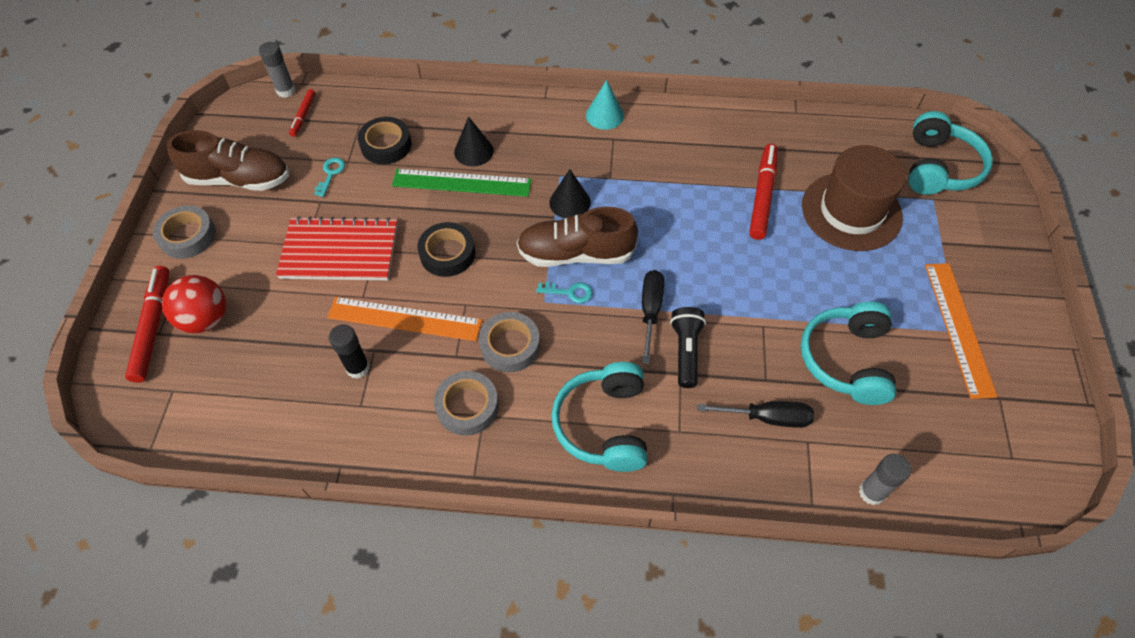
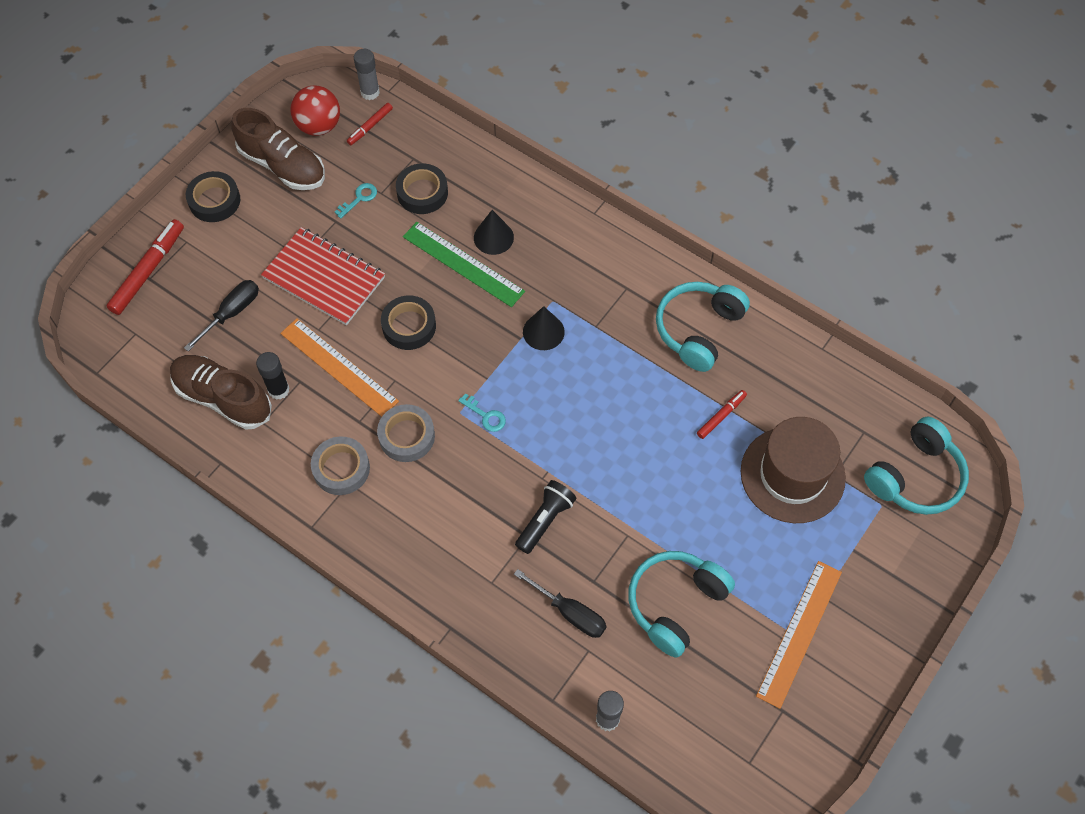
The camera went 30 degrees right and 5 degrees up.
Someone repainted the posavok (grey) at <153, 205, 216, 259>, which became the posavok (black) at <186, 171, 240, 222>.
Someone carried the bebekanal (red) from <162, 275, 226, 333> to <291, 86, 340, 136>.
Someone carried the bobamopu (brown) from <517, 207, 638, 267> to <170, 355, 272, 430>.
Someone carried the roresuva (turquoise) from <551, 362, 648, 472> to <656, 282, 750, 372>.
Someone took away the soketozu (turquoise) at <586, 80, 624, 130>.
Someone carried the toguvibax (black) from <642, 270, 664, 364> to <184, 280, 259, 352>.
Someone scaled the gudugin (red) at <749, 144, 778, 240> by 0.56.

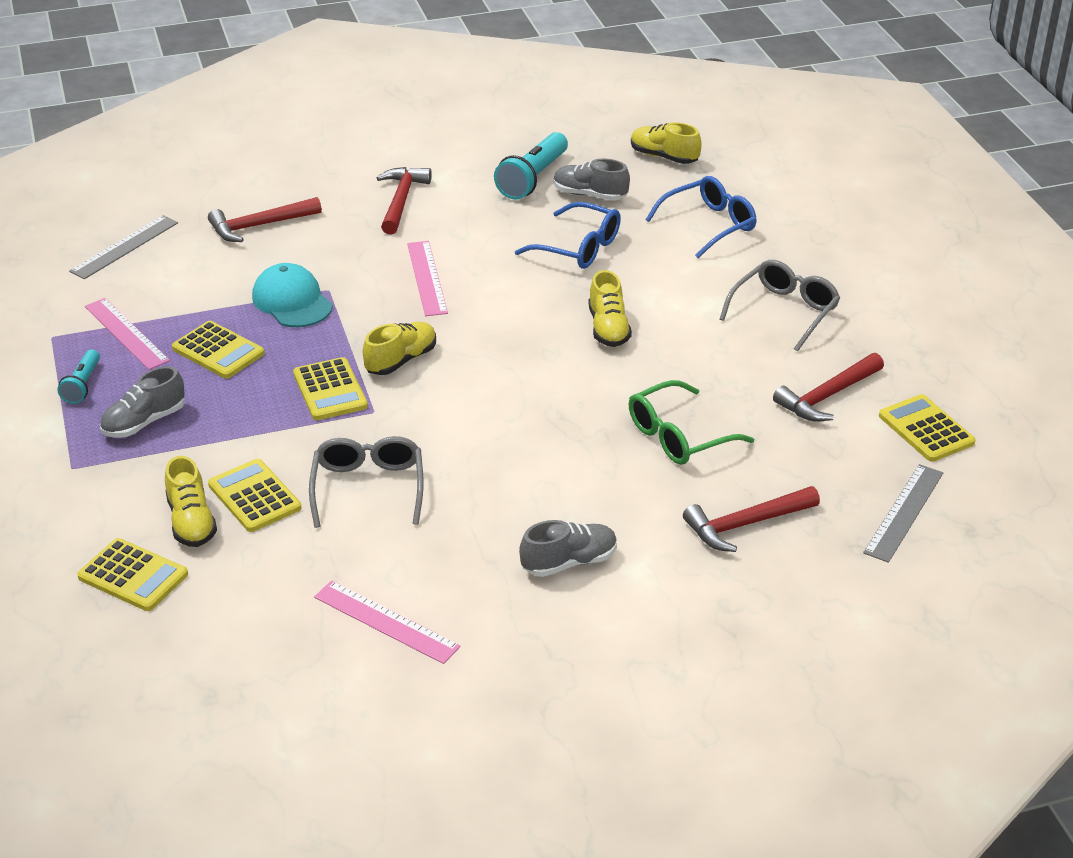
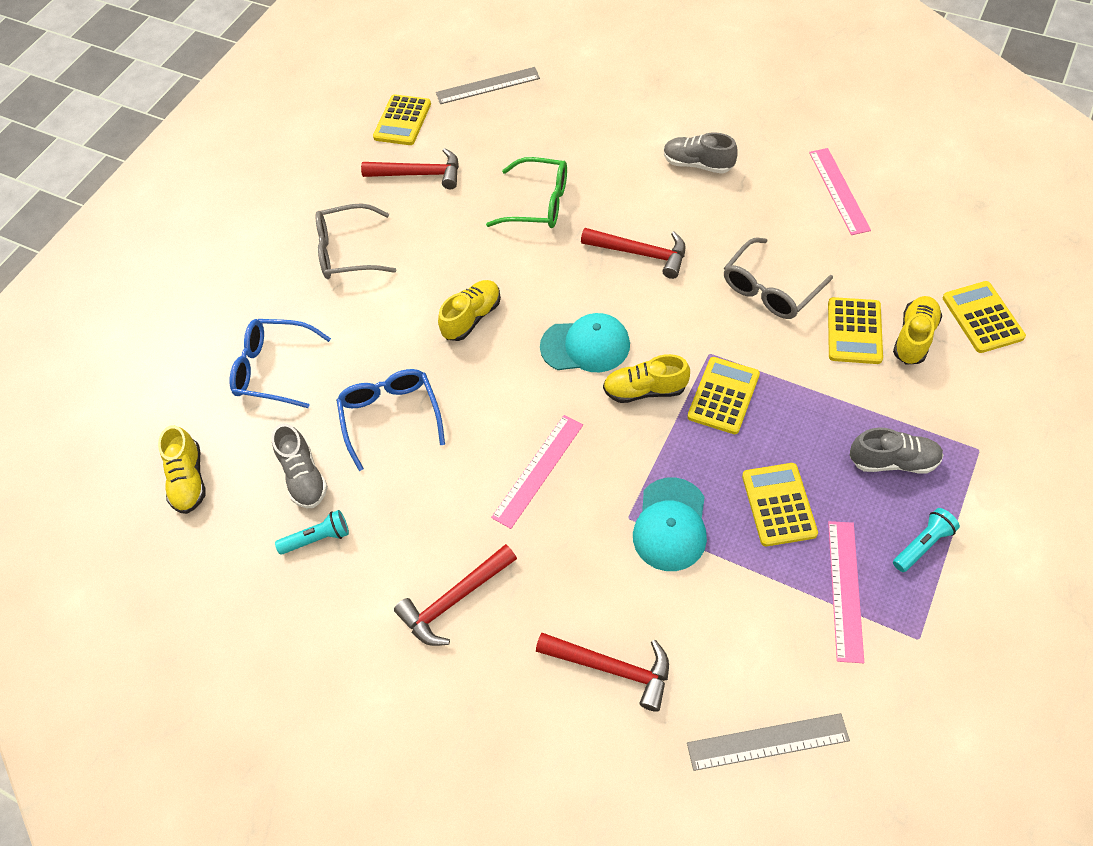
The camera went 130 degrees left and 20 degrees up.
Someone scaled the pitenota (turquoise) at <494, 132, 568, 200> by 0.58.
Someone carried the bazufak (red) from <683, 486, 820, 552> to <581, 228, 685, 279>.
Someone put down the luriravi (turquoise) at <540, 313, 630, 372>.

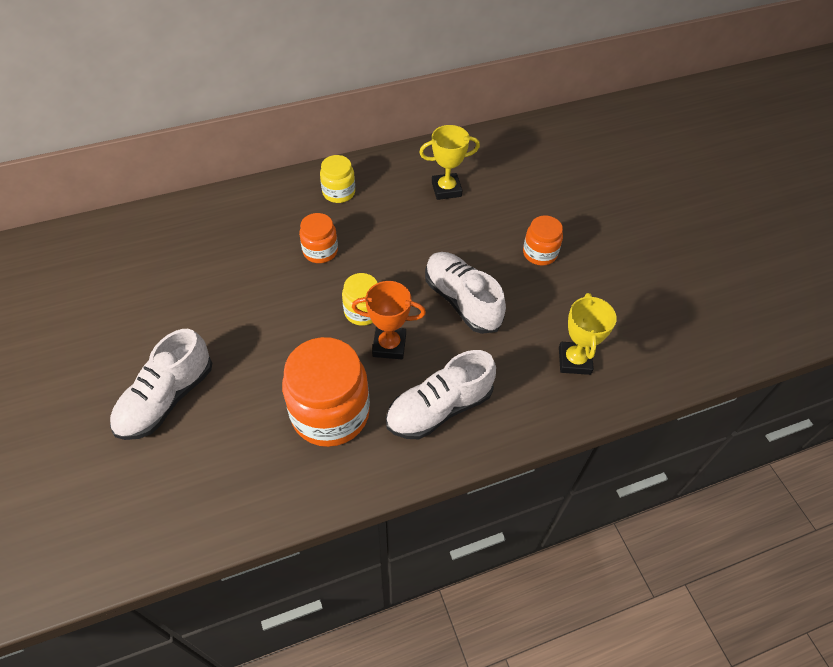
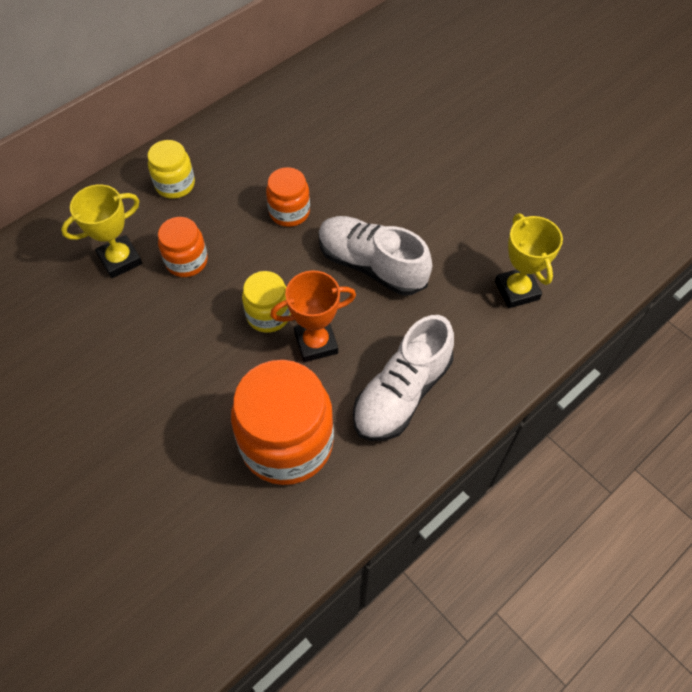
The camera went 20 degrees left and 5 degrees up.
Someone took away the bobamopu (white) at <110, 329, 212, 440>.
Someone carried the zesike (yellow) from <419, 125, 480, 200> to <61, 184, 142, 278>.
Someone carried the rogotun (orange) from <523, 216, 563, 266> to <266, 167, 310, 227>.

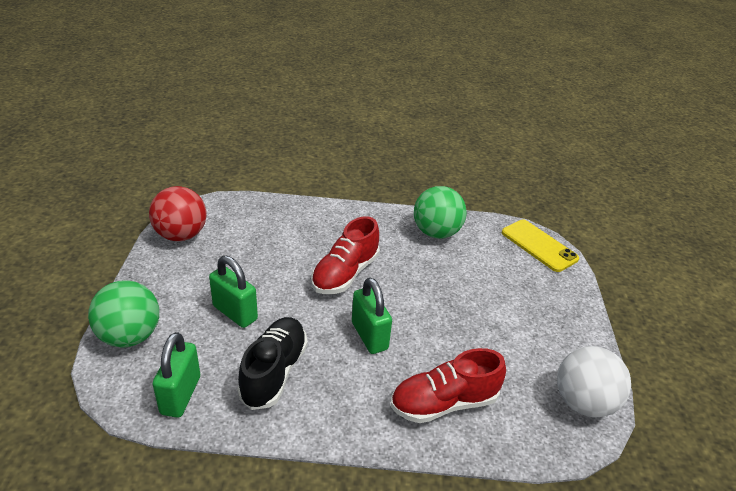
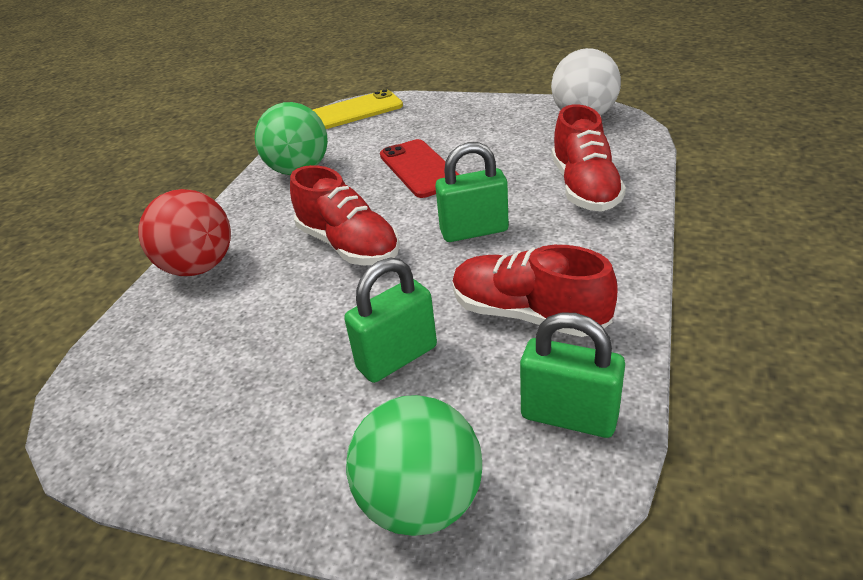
The camera went 70 degrees left and 0 degrees up.
Someone carried the bebekanal (red) from <149, 186, 206, 241> to <138, 189, 231, 276>.
Someone repainted the bobamopu (black) at <237, 317, 308, 410>, which became the bobamopu (red) at <452, 245, 618, 337>.
Someone put down the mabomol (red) at <380, 139, 460, 198>.

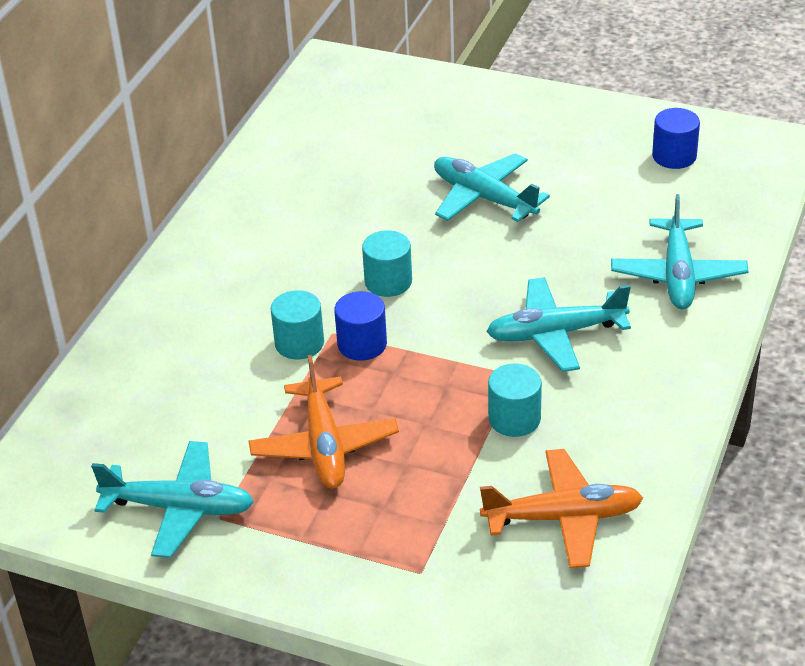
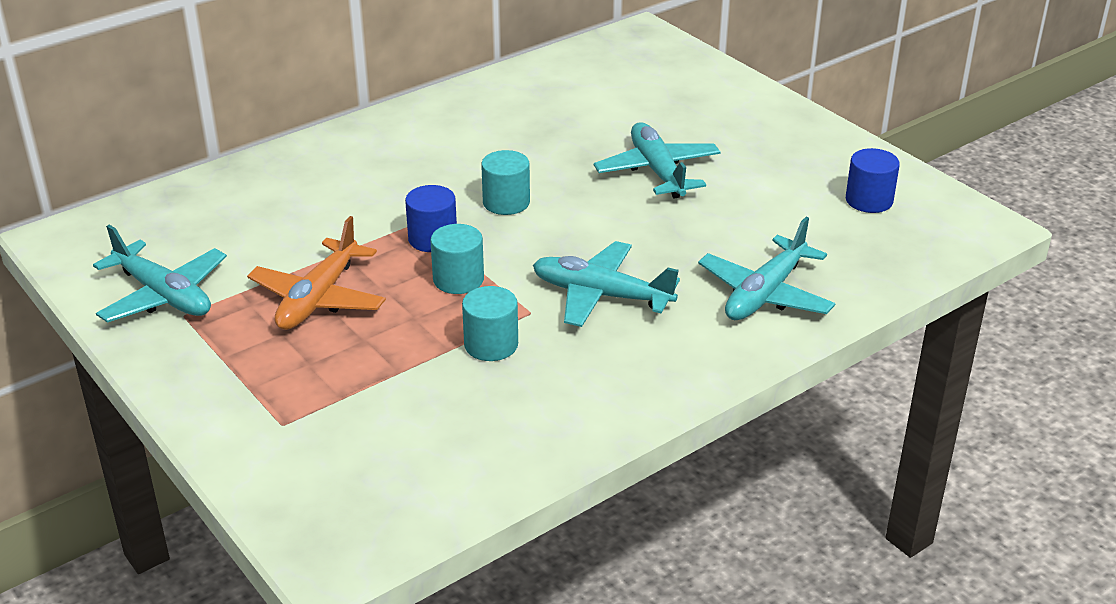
The camera went 30 degrees right and 5 degrees down.
Someone carried the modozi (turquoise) from <271, 290, 324, 360> to <430, 224, 484, 294>.
Someone took away the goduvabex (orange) at <480, 449, 643, 568>.

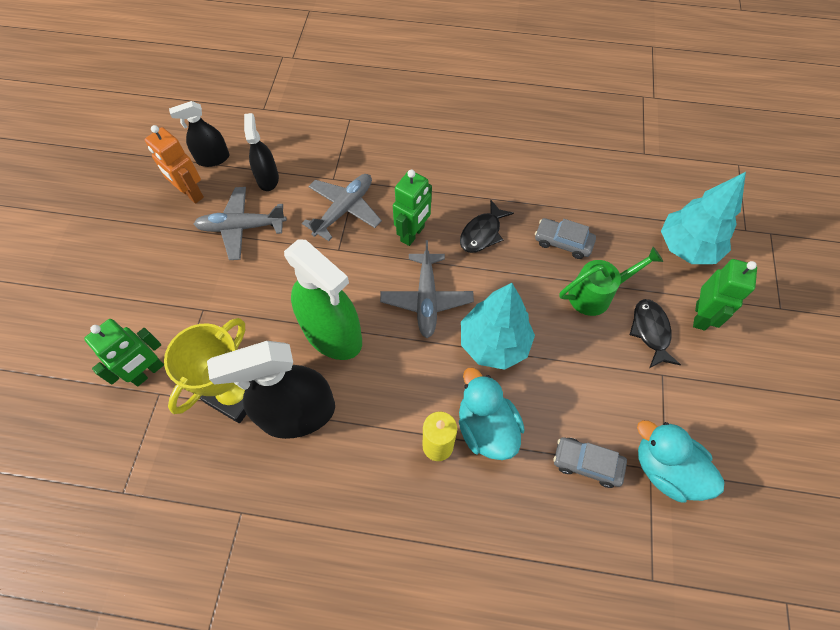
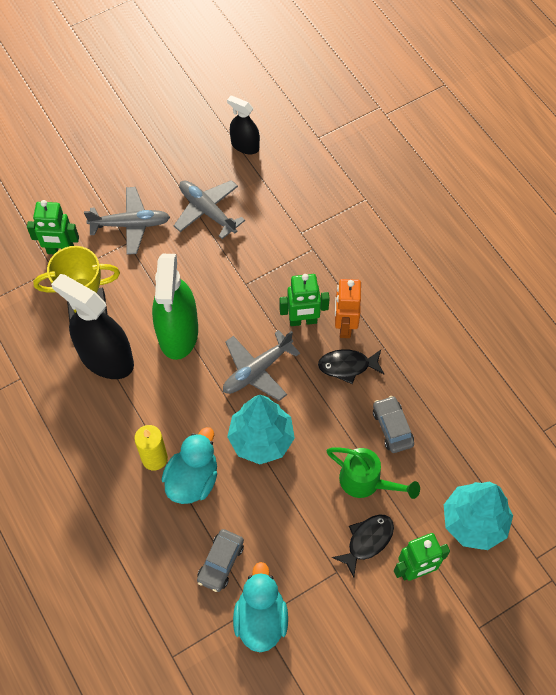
The camera went 50 degrees right and 0 degrees up.
Someone carried the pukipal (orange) from <145, 125, 204, 204> to <335, 279, 361, 338>.
Someone took away the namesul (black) at <244, 113, 279, 191>.
Someone carried the goduvabex (grey) from <302, 174, 382, 241> to <84, 187, 170, 255>.
Someone rotated the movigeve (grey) at <553, 437, 627, 488> by 135 degrees counterclockwise.

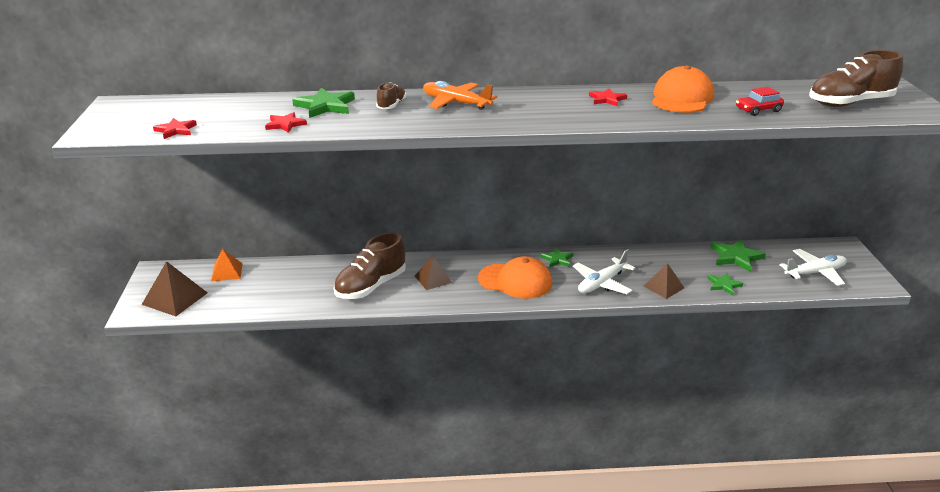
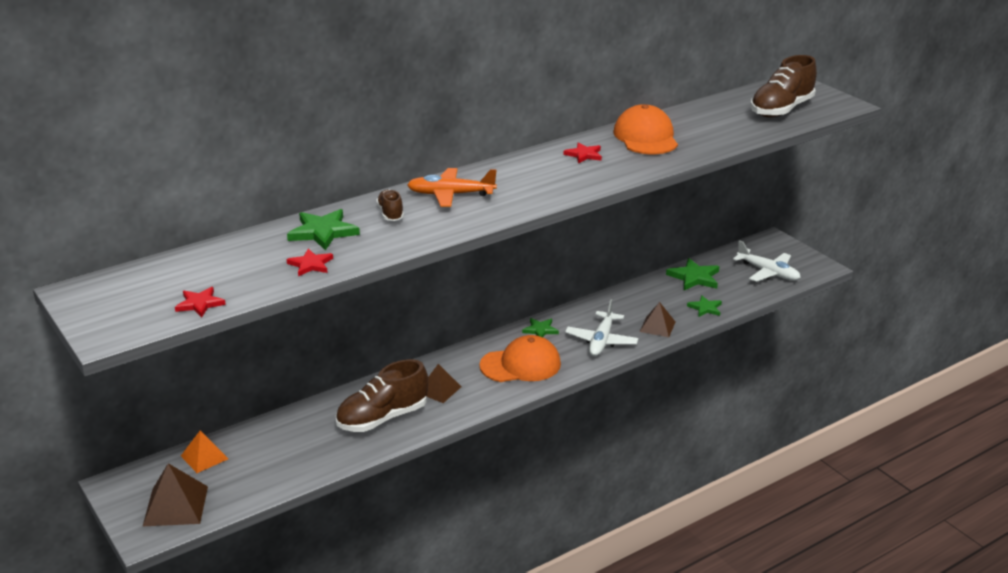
The camera went 30 degrees left and 0 degrees up.
Someone rotated the bobamopu (brown) at <334, 232, 406, 299> by 45 degrees clockwise.
Someone took away the movigeve (red) at <736, 87, 784, 116>.
Someone rotated the goduvabex (white) at <779, 249, 847, 286> by 90 degrees clockwise.

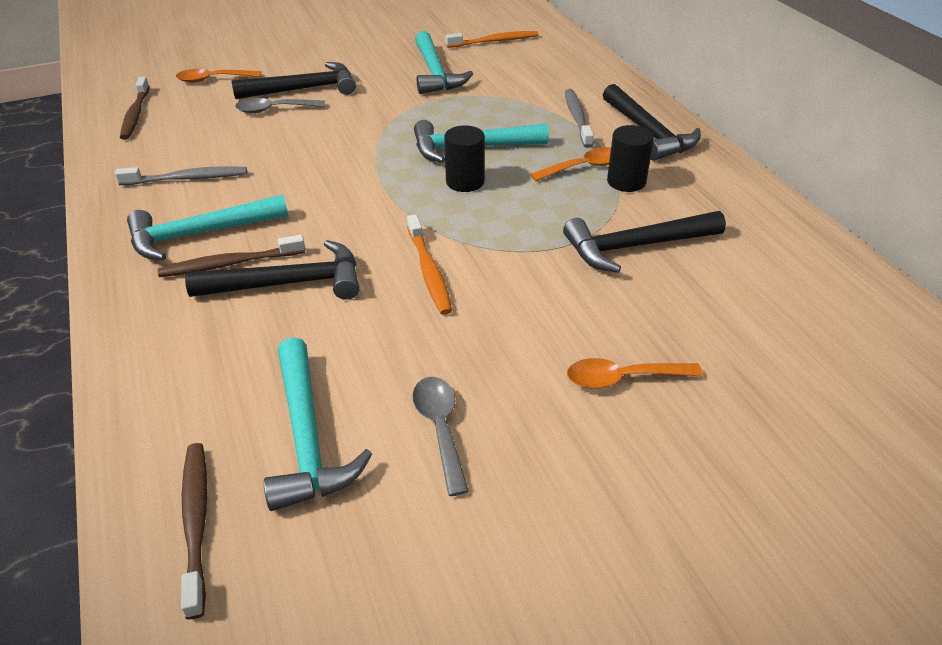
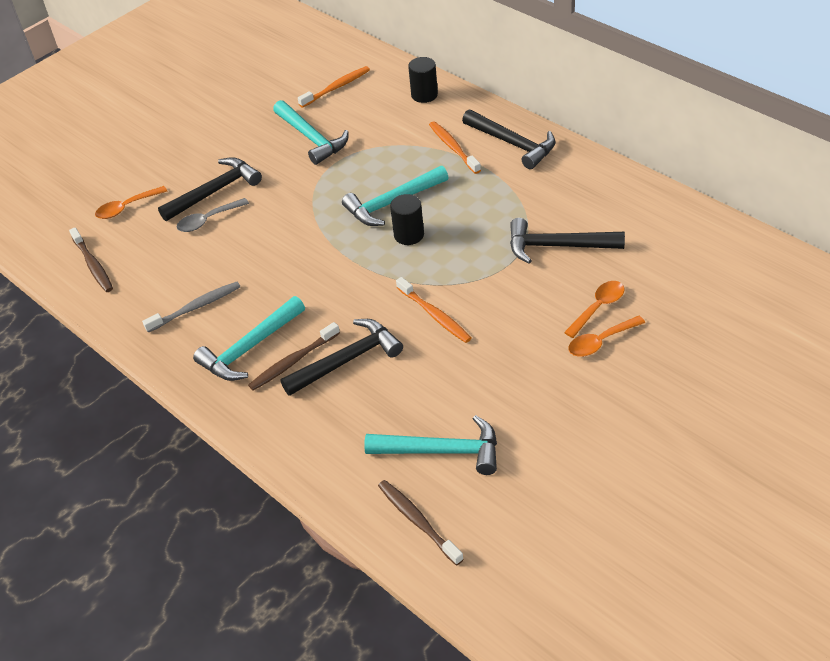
The camera went 20 degrees left and 5 degrees up.
Someone rotated the bazufak (turquoise) at <264, 337, 372, 511> by 45 degrees counterclockwise.
Someone took away the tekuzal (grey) at <413, 377, 469, 496>.
Someone carried the tekuzal (orange) from <530, 147, 611, 181> to <564, 281, 624, 338>.
Someone rotated the bazufak (black) at <563, 211, 726, 273> by 45 degrees clockwise.
Someone repainted the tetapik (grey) at <565, 89, 594, 148>, which became the tetapik (orange) at <429, 121, 481, 174>.
Someone carried the modozi (black) from <607, 125, 654, 192> to <408, 57, 438, 103>.

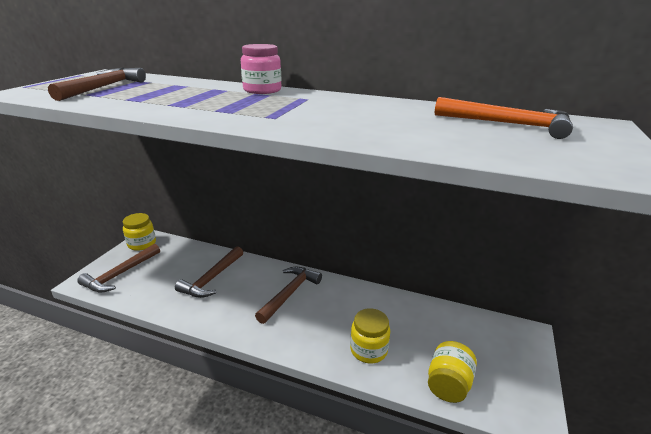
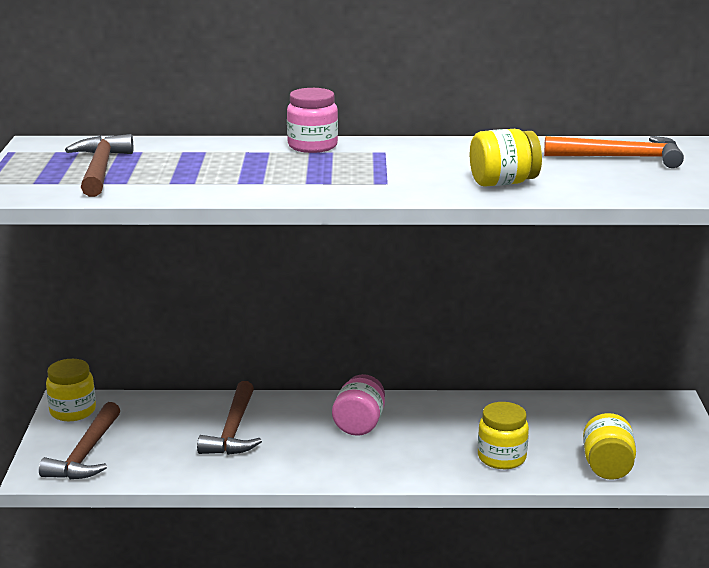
The camera went 20 degrees left and 5 degrees down.
Someone swapped the bazufak (brown) at <255, 267, 322, 324> for the rogotun (pink) at <332, 374, 385, 436>.
Someone put down the rogotun (yellow) at <470, 129, 542, 187>.

